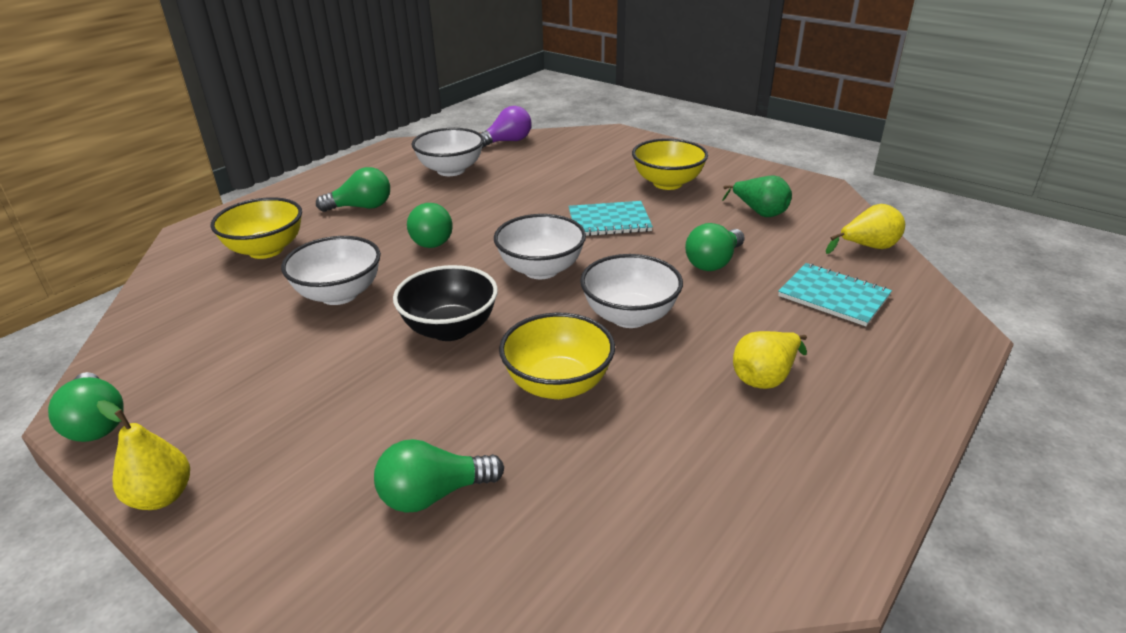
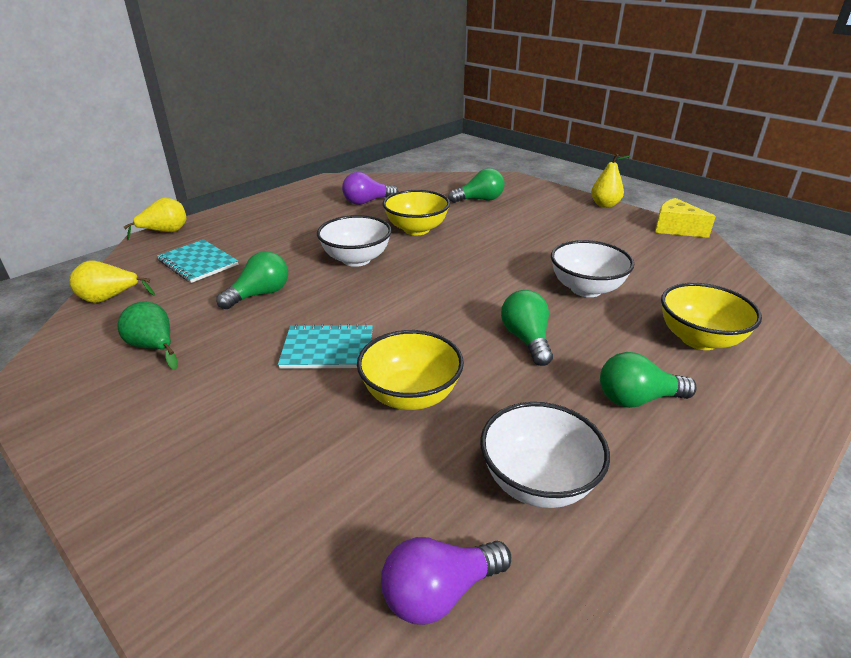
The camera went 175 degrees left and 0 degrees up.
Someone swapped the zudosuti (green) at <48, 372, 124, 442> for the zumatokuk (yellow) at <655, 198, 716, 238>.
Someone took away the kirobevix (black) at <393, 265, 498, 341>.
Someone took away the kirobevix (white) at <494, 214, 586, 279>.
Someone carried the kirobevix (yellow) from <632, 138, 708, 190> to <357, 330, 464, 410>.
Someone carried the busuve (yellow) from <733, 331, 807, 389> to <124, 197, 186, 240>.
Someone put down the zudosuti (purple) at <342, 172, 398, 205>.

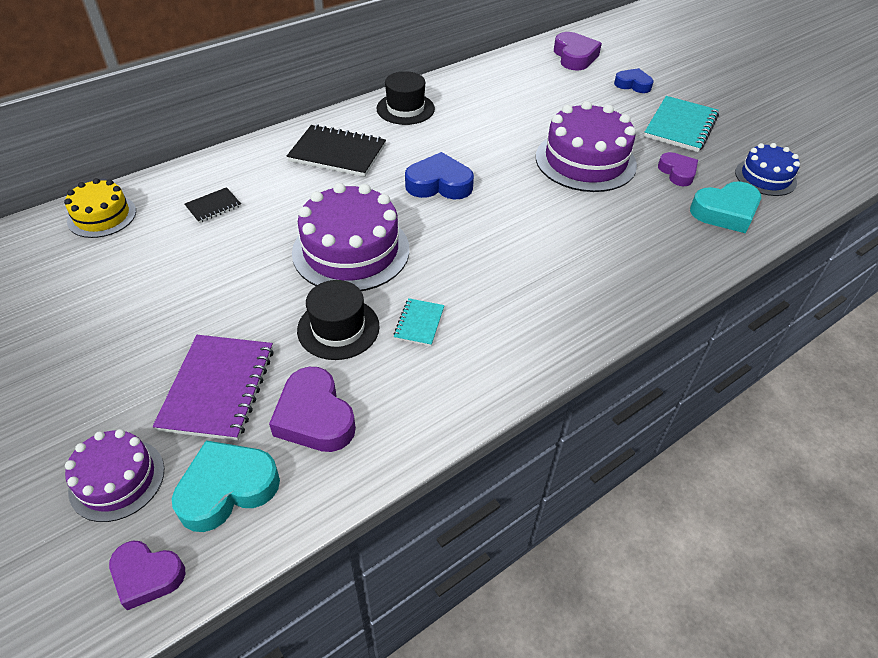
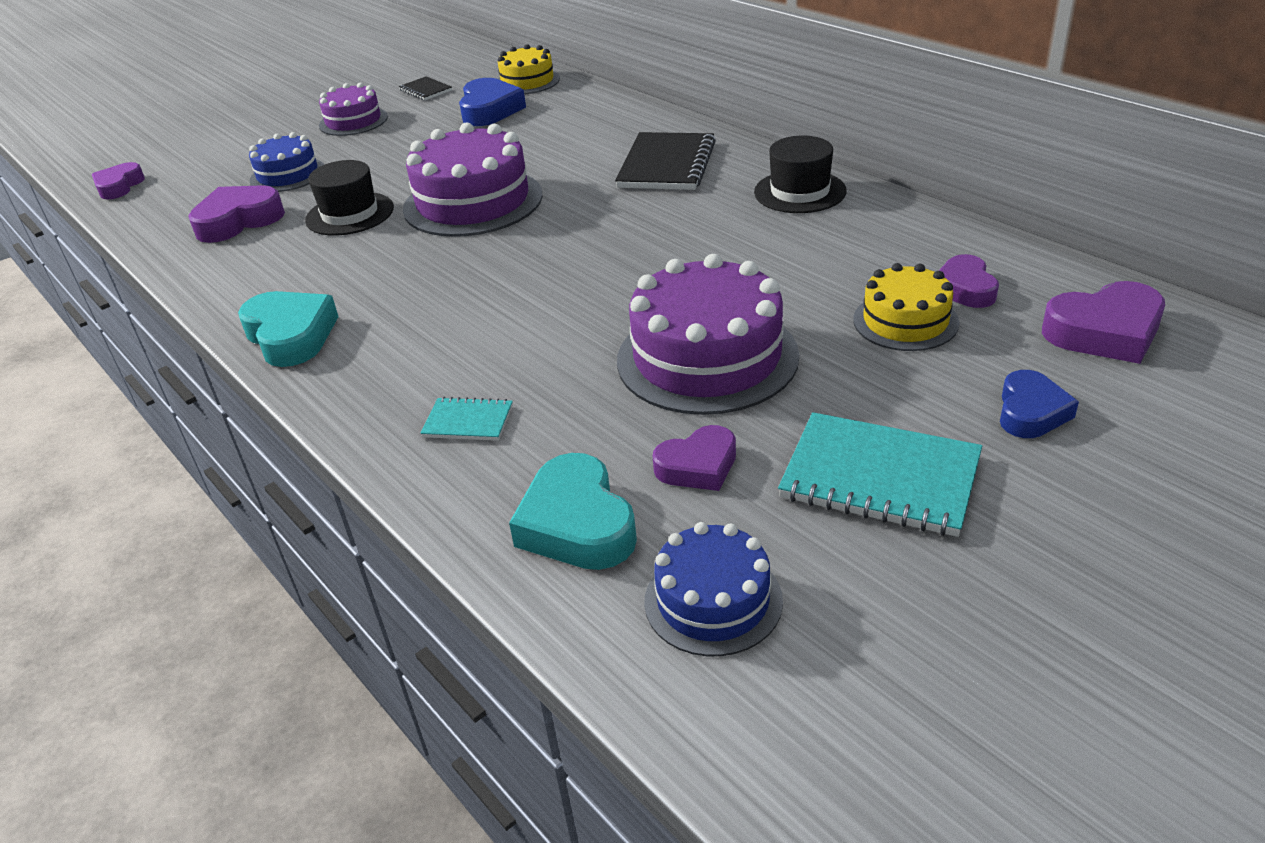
The camera went 90 degrees right and 10 degrees down.
Someone carried the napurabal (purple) from <65, 429, 164, 522> to <319, 82, 388, 136>.
Someone swapped the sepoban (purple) at <153, 335, 274, 441> for the napurabal (blue) at <249, 132, 324, 192>.
Someone carried the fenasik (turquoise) from <172, 440, 280, 532> to <238, 291, 339, 367>.
Someone carried the sepoban (black) from <185, 187, 241, 223> to <399, 76, 452, 100>.
Someone carried the sepoban (turquoise) from <394, 298, 444, 346> to <421, 397, 513, 441>.
Someone carried the fenasik (blue) from <405, 152, 474, 199> to <459, 78, 526, 126>.
Someone put down the napurabal (yellow) at <853, 263, 959, 351>.
Someone put down the fenasik (purple) at <939, 254, 999, 308>.

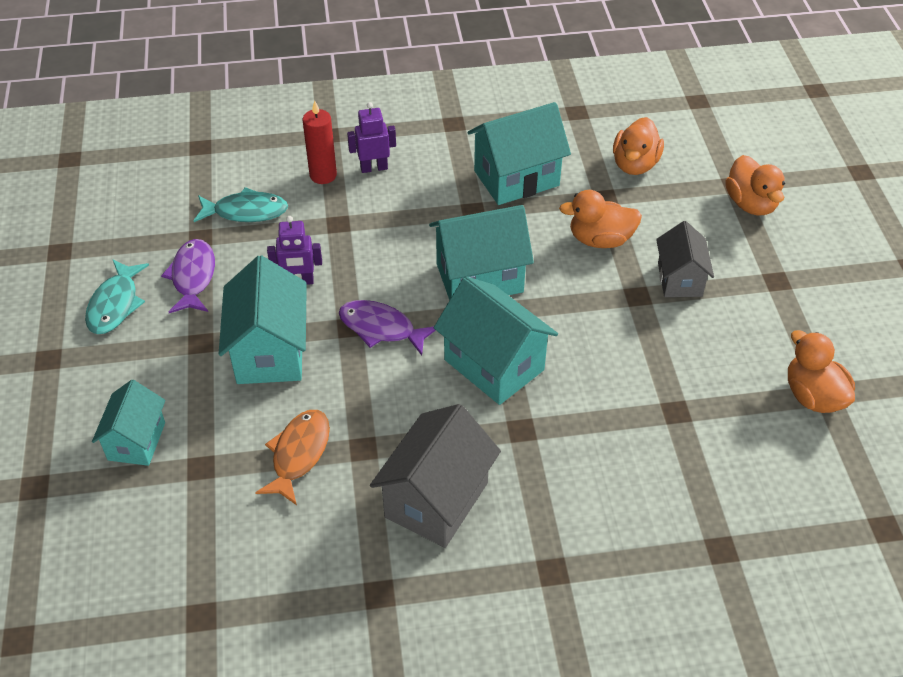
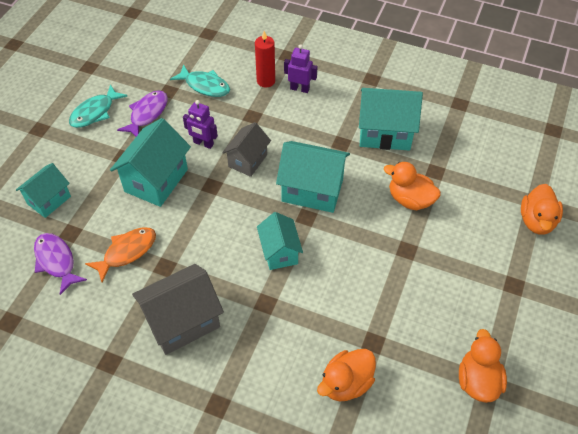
The camera went 30 degrees right and 5 degrees up.
Someone carried the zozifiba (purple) from <339, 300, 436, 356> to <34, 233, 87, 295>.
Someone scaled the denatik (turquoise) at <434, 276, 558, 405> by 0.63.
Someone carried the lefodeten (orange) from <613, 117, 664, 175> to <317, 349, 376, 401>.
Someone carried the denatik (grey) from <656, 221, 714, 297> to <222, 122, 271, 177>.

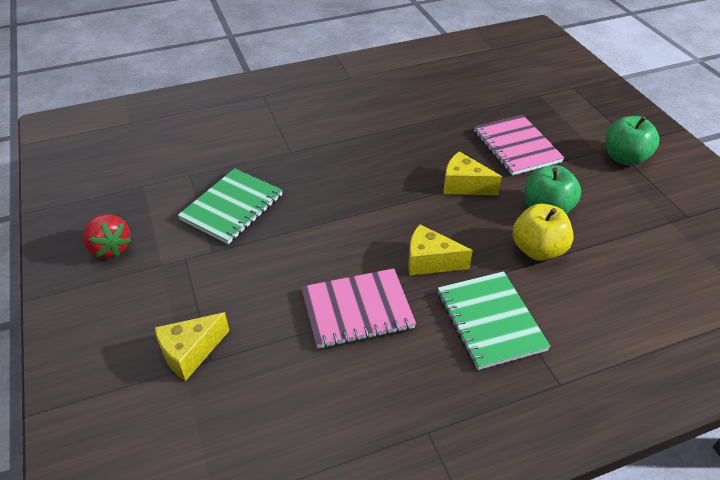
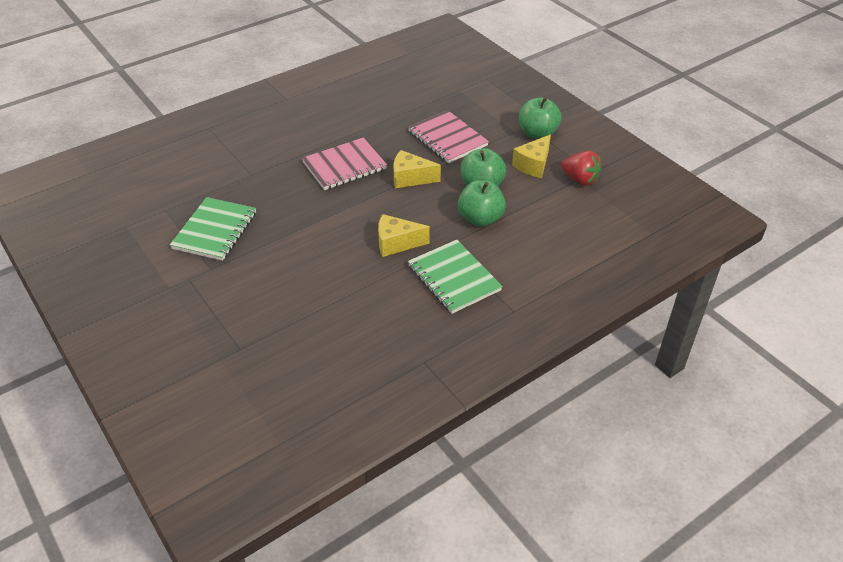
The camera went 15 degrees left and 0 degrees up.
Someone carried the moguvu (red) from <83, 214, 131, 258> to <561, 151, 602, 186>.
Someone carried the zumatokuk (yellow) from <155, 312, 229, 381> to <512, 134, 551, 178>.
Someone carried the sepoban (pink) from <301, 268, 416, 349> to <302, 137, 387, 190>.
Someone repainted the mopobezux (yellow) at <513, 204, 574, 261>, which became the mopobezux (green) at <458, 180, 506, 227>.

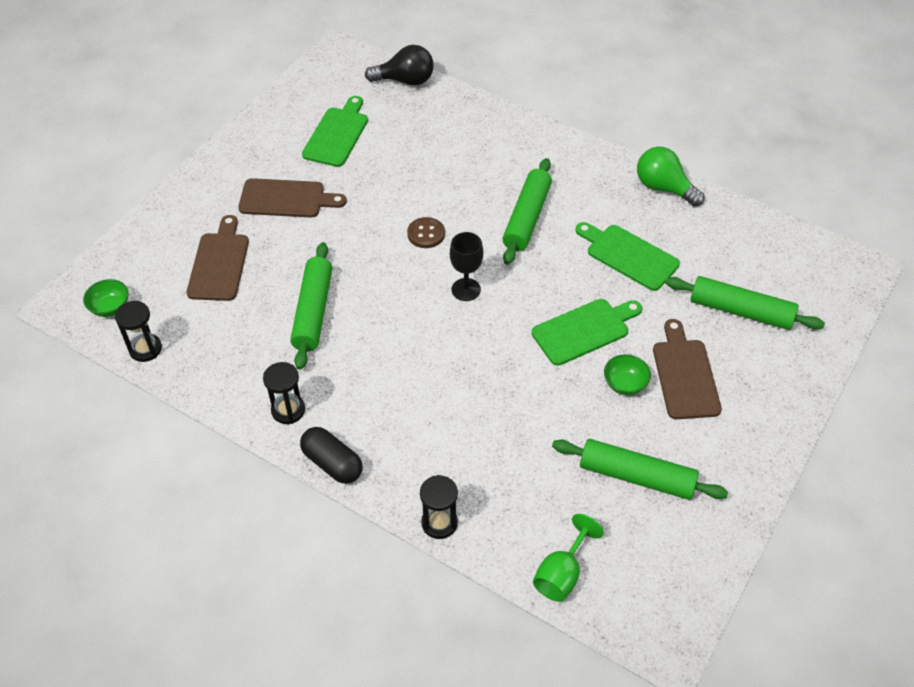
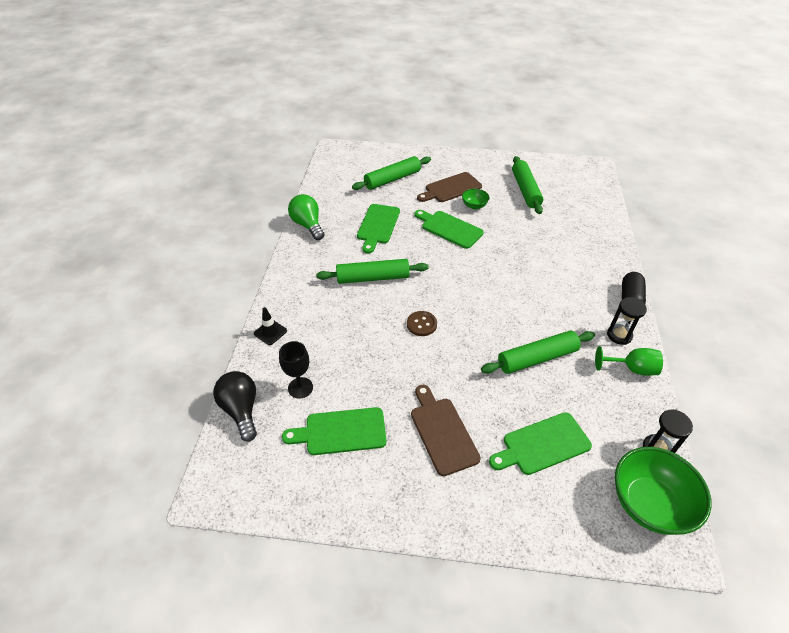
The camera went 115 degrees left and 5 degrees down.
Someone scaled the kirobevix (green) at <83, 279, 129, 317> by 2.02.
Someone repainted the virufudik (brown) at <187, 215, 249, 301>, which became the virufudik (green) at <489, 412, 592, 475>.
Someone took away the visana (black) at <420, 475, 458, 539>.
Someone carried the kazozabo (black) from <450, 232, 483, 301> to <279, 341, 313, 399>.
Someone carried the kazozabo (green) from <533, 514, 604, 602> to <595, 346, 663, 376>.
Someone rotated the zudosuti (green) at <637, 147, 704, 207> by 135 degrees clockwise.
Someone rotated the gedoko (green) at <666, 276, 825, 330> by 60 degrees clockwise.
Someone put down the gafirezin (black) at <254, 307, 287, 345>.

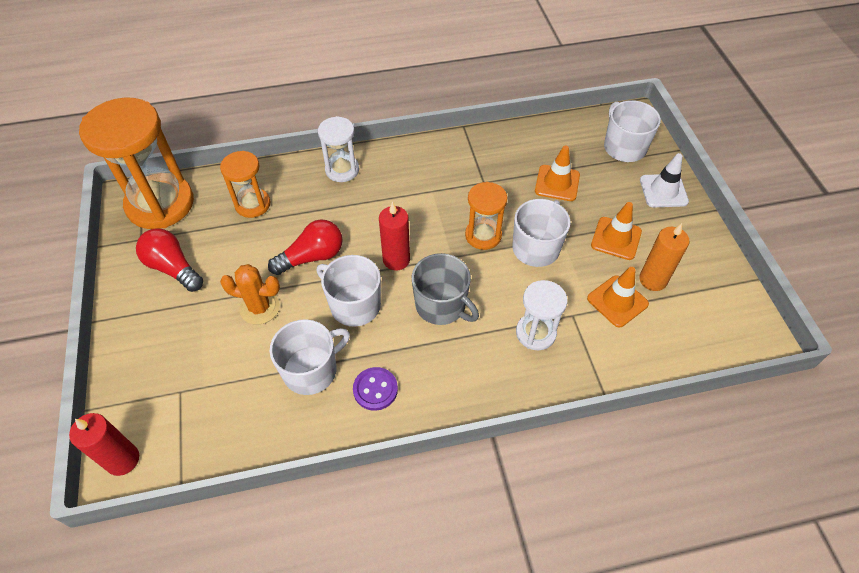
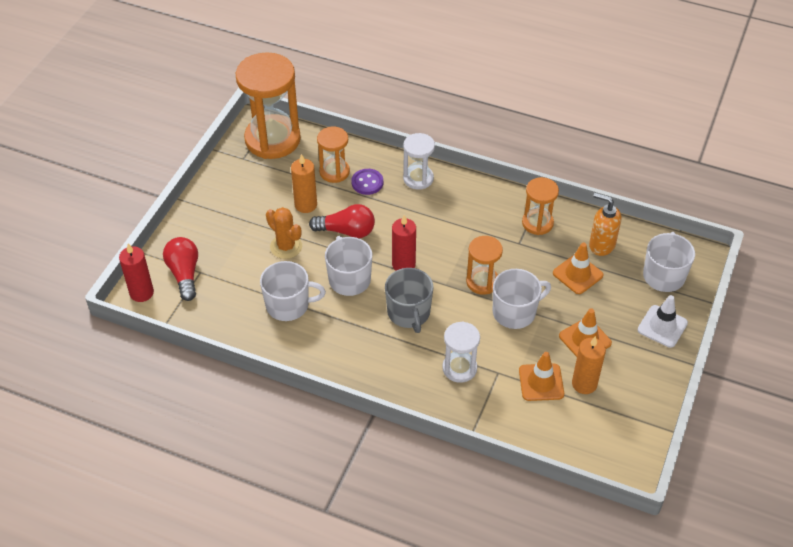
The camera went 35 degrees right and 5 degrees down.
Someone carried the zudosuti (red) from <136, 228, 203, 292> to <163, 237, 198, 301>.
Someone carried the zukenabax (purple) from <353, 367, 398, 411> to <352, 169, 383, 195>.
Someone put down the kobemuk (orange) at <291, 154, 317, 213>.
Someone put down the visana (orange) at <522, 177, 559, 235>.
Someone put down the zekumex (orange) at <589, 193, 621, 256>.

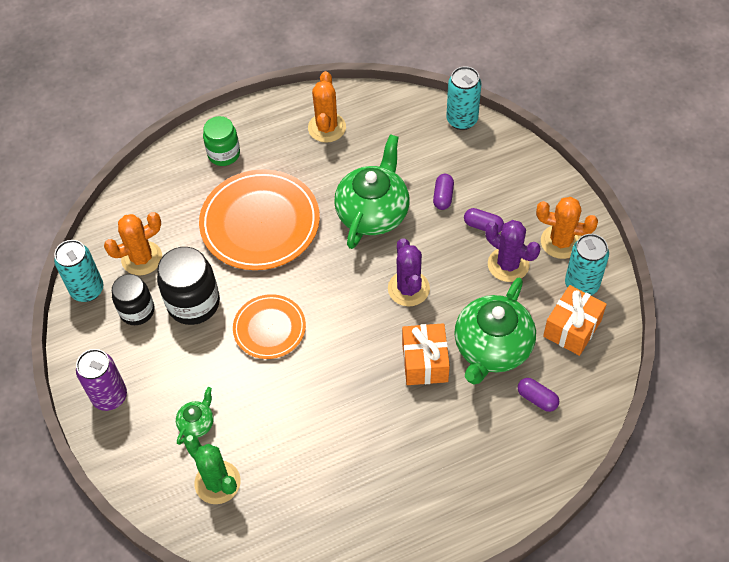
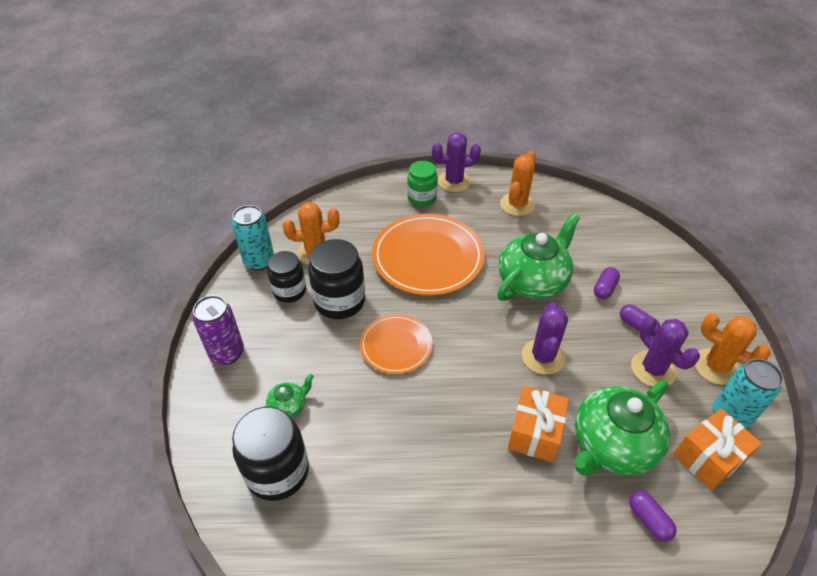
The camera went 20 degrees right and 10 degrees down.
Someone swapped the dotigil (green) at <184, 434, 241, 504> for the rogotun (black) at <232, 407, 309, 501>.
Someone took away the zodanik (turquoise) at <446, 66, 481, 130>.
Someone put down the dotigil (purple) at <432, 132, 481, 192>.

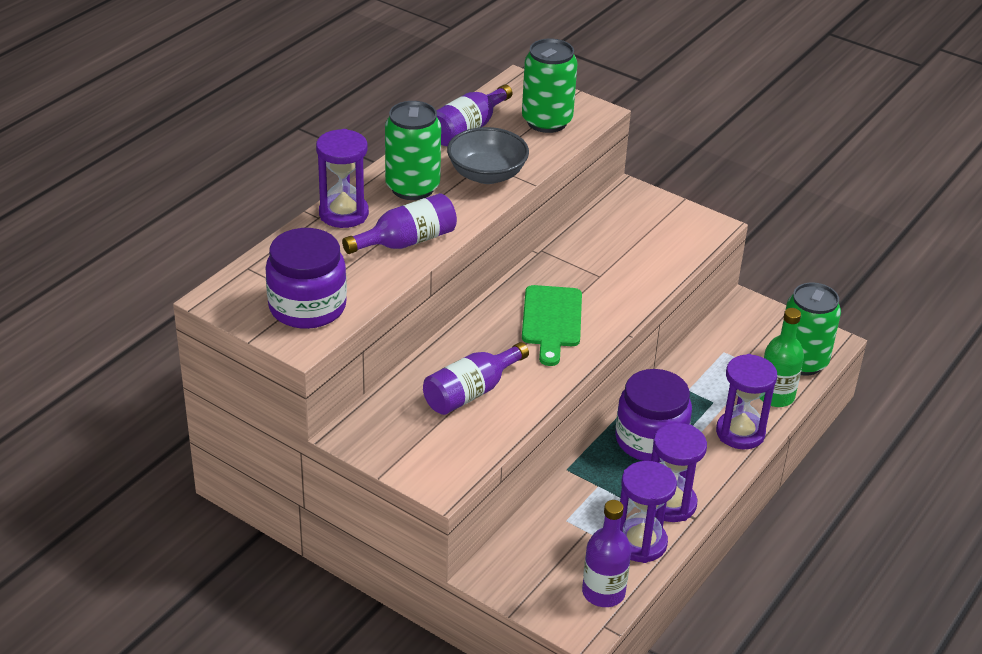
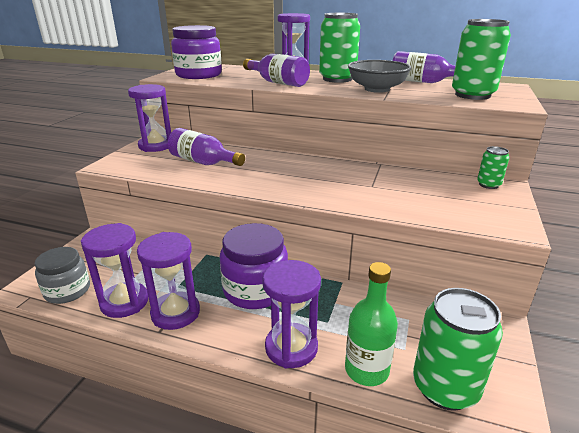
The camera went 75 degrees right and 10 degrees down.
Someone took away the virufudik (green) at <522, 285, 582, 366>.
Someone swapped the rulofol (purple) at <582, 500, 631, 607> for the rogotun (grey) at <35, 247, 90, 304>.
Someone put down the visana (purple) at <128, 84, 171, 152>.
Someone put down the zodanik (green) at <477, 146, 509, 189>.

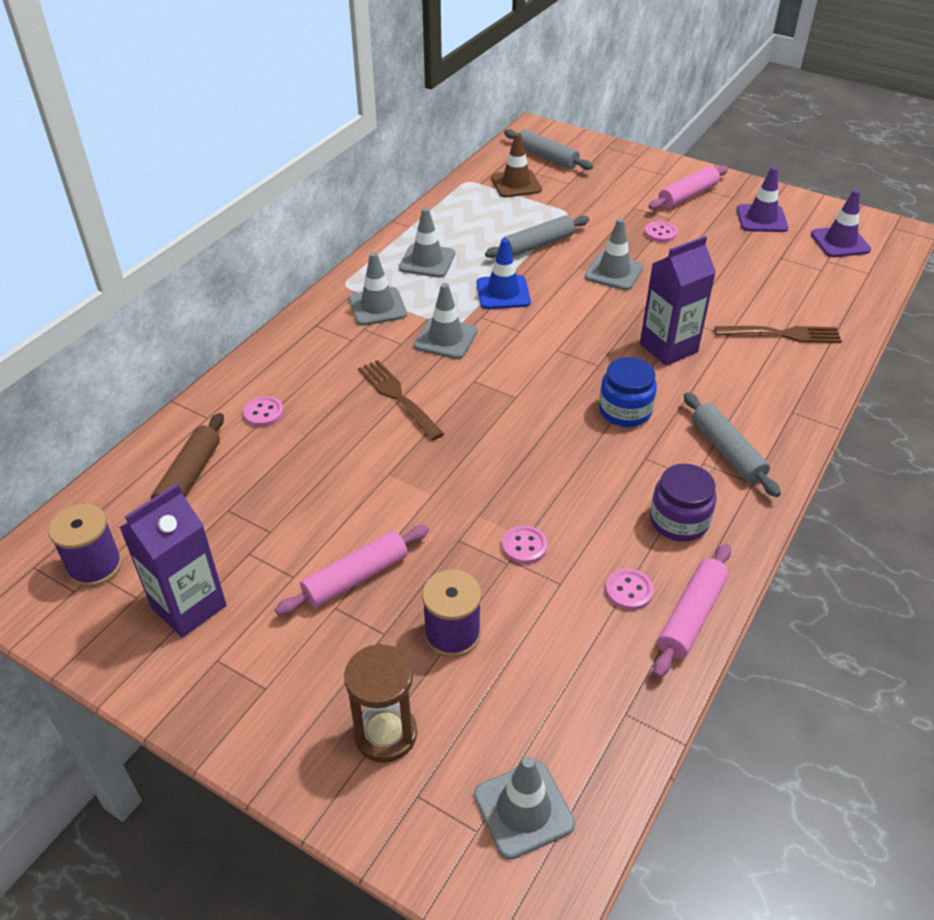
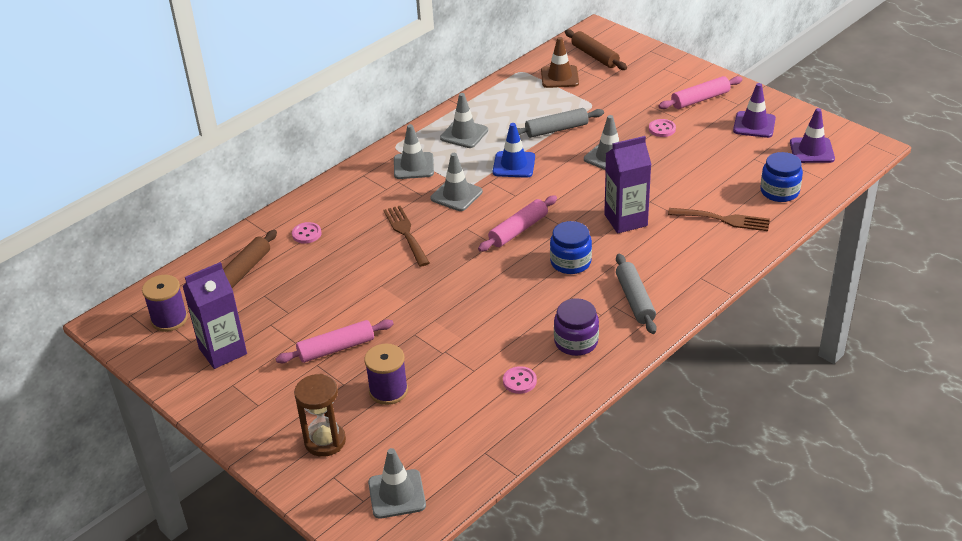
The camera went 15 degrees right and 5 degrees down.
Someone took away the zukenabax (pink) at <502, 525, 548, 564>.
Someone repainted the gedoko (grey) at <504, 129, 593, 170>, which became the gedoko (brown) at <565, 29, 627, 70>.
Someone carried the gedoko (pink) from <653, 544, 731, 678> to <478, 196, 557, 252>.
Someone put down the rogotun (blue) at <760, 152, 803, 202>.

